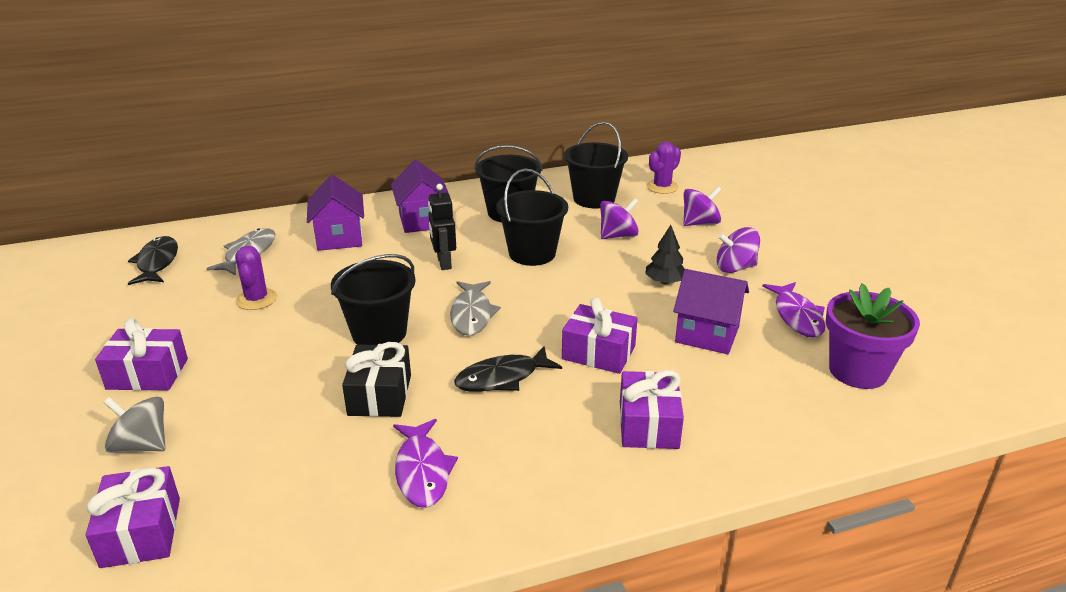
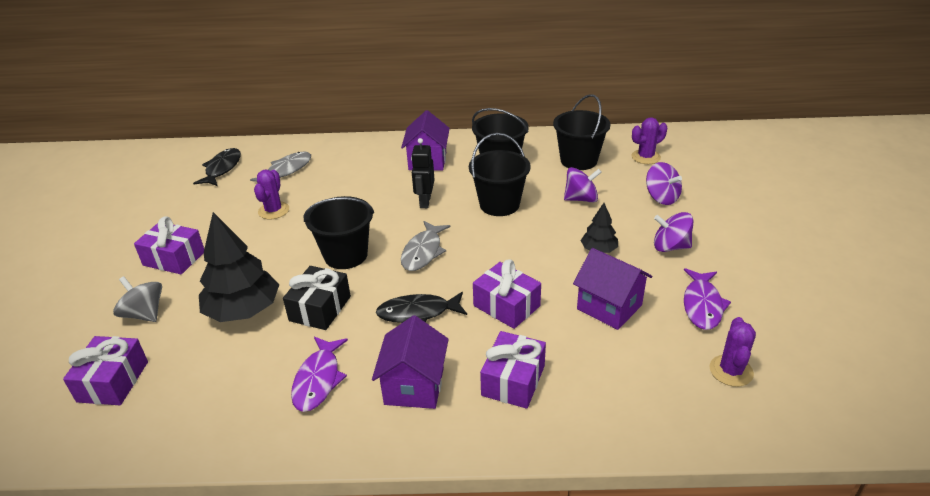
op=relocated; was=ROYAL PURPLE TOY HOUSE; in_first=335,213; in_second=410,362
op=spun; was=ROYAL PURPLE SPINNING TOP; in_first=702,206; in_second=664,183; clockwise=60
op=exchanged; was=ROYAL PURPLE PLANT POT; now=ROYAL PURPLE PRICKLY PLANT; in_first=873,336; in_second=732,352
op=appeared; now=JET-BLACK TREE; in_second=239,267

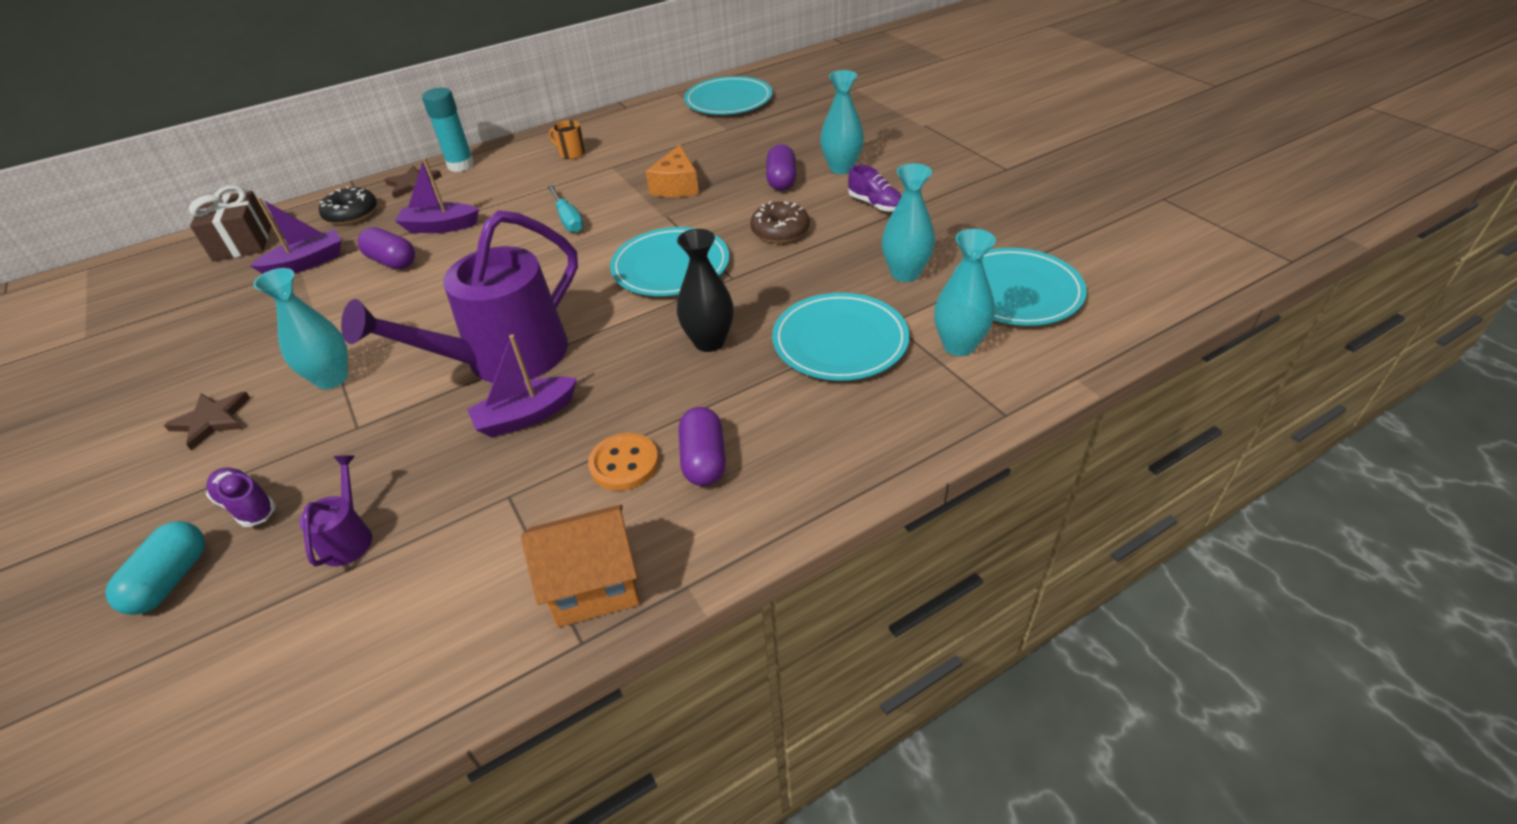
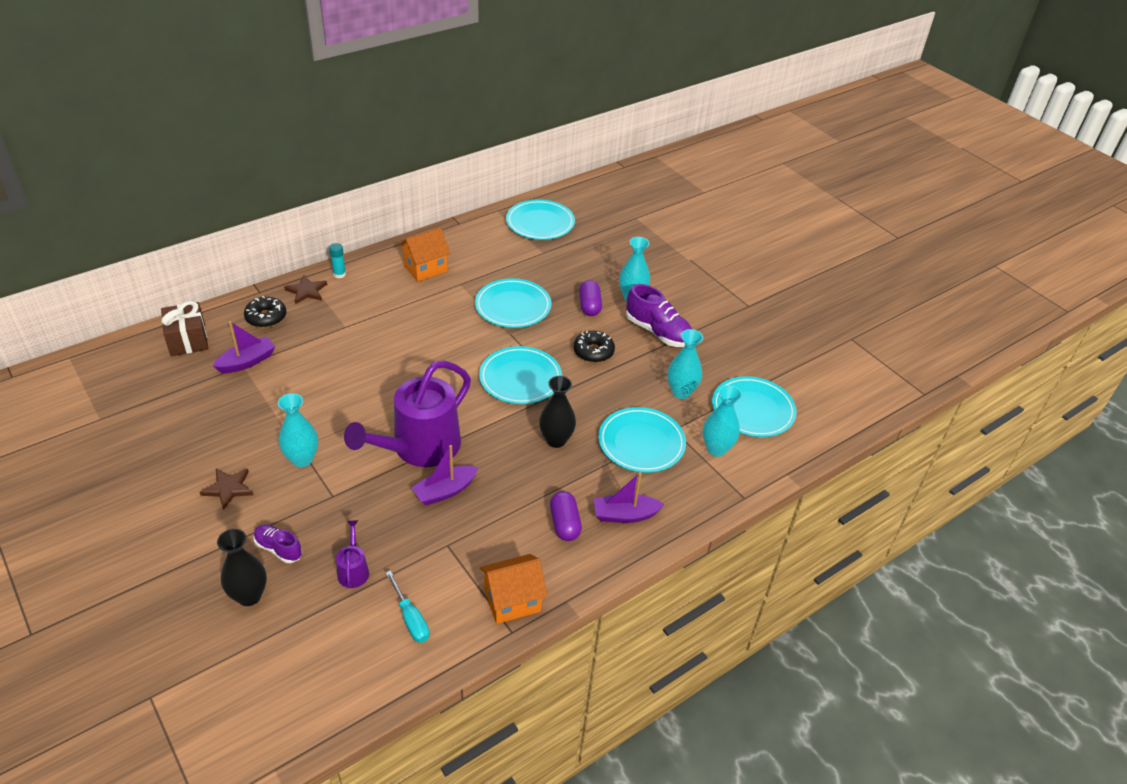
op=size; was=TEAL STICK OF GLUE; in_first=448,130; in_second=337,260; ratio=0.61
op=exchanged; was=ORANGE MUG; now=ORANGE TOY HOUSE; in_first=567,139; in_second=425,254
op=exchanged; was=ORANGE CHEESE; now=TEAL PLATE; in_first=672,171; in_second=513,303
op=relocated; was=ROYAL PURPLE BOAT; in_first=437,195; in_second=629,497
op=size; was=ROYAL PURPLE SNEAKER; in_first=875,188; in_second=659,315; ratio=1.72
op=relocated; was=TEAL FLAT SCREWDRIVER; in_first=565,209; in_second=407,606
op=colour; was=BROWN DONUT; now=JET-BLACK DONUT; in_first=780,222; in_second=594,347
op=missing; was=ROYAL PURPLE CAPSULE; in_first=386,248
op=missing; was=ORANGE SHIRT BUTTON; in_first=623,462
op=exchanged; was=TEAL CAPSULE; now=JET-BLACK TALL VASE; in_first=155,568; in_second=242,567

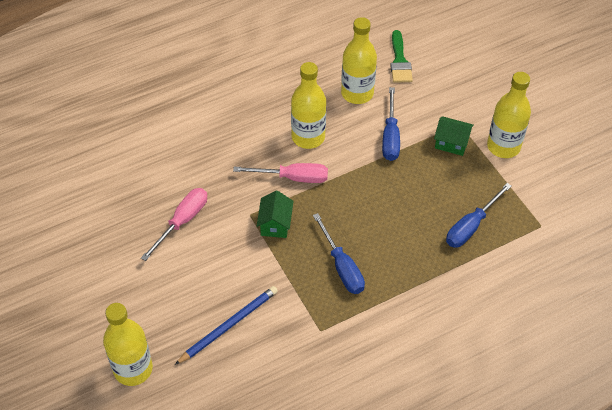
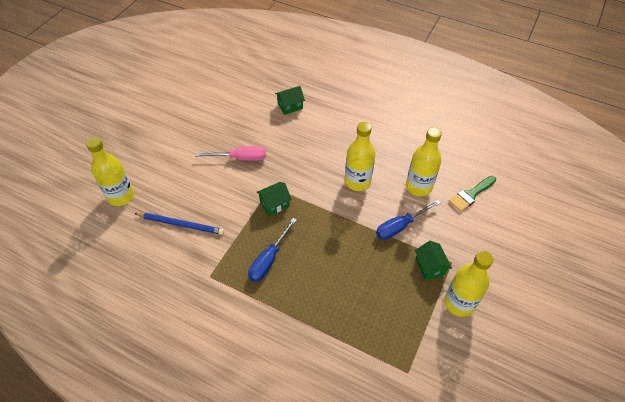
op=missing; was=ROSE-PINK FLAT SCREWDRIVER; in_first=280,173
op=missing; was=BLUE FLAT SCREWDRIVER; in_first=478,215
op=appeared; now=LEAF-GREEN TOY HOUSE; in_second=290,100

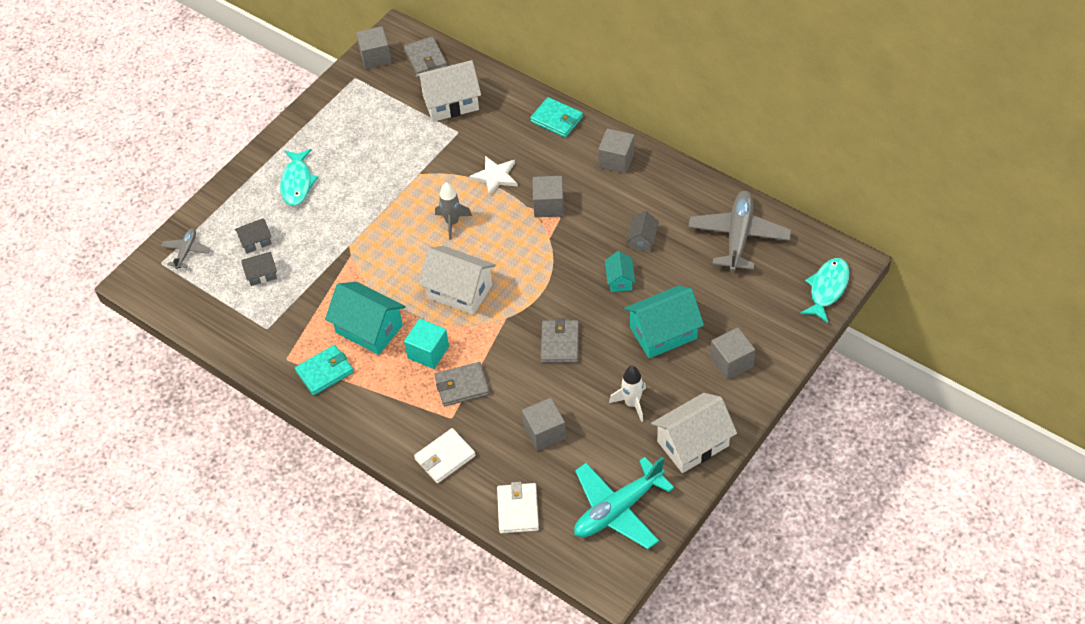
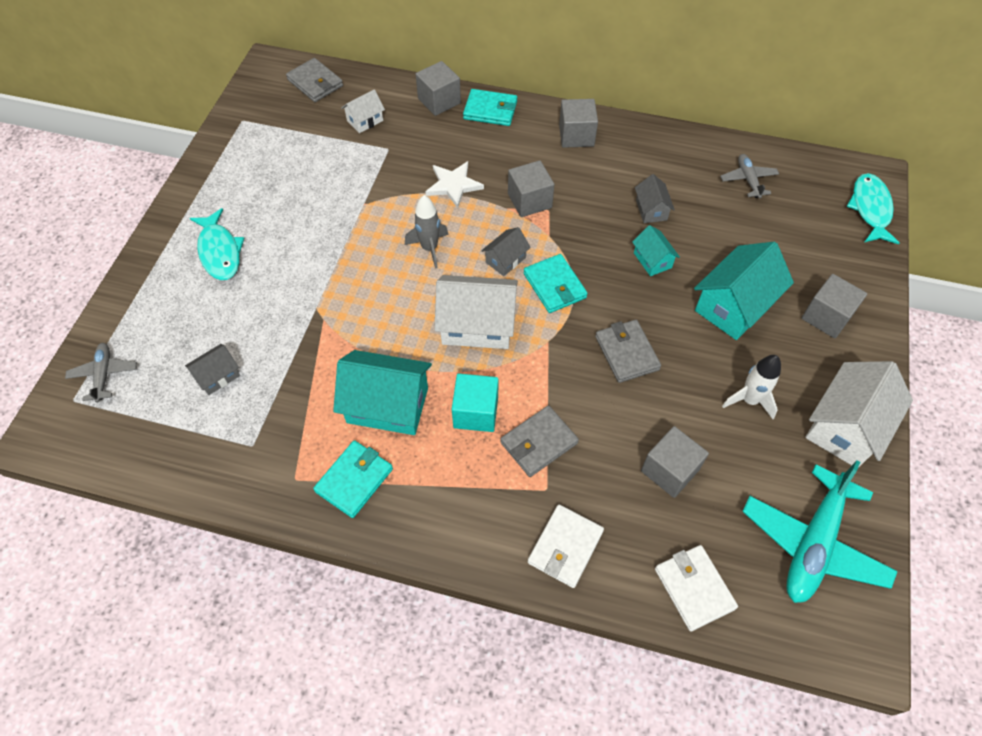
op=relocated; was=GREY SOLID CUBE; in_first=373,47; in_second=438,88
op=size; was=PURE WHITE TOY HOUSE; in_first=448,91; in_second=363,111; ratio=0.52
op=size; was=GREY TOY PLANE; in_first=739,231; in_second=749,176; ratio=0.51
op=relocated; was=GREY TOY HOUSE; in_first=253,236; in_second=506,251
op=appeared; now=TEAL BILLFOLD; in_second=556,283

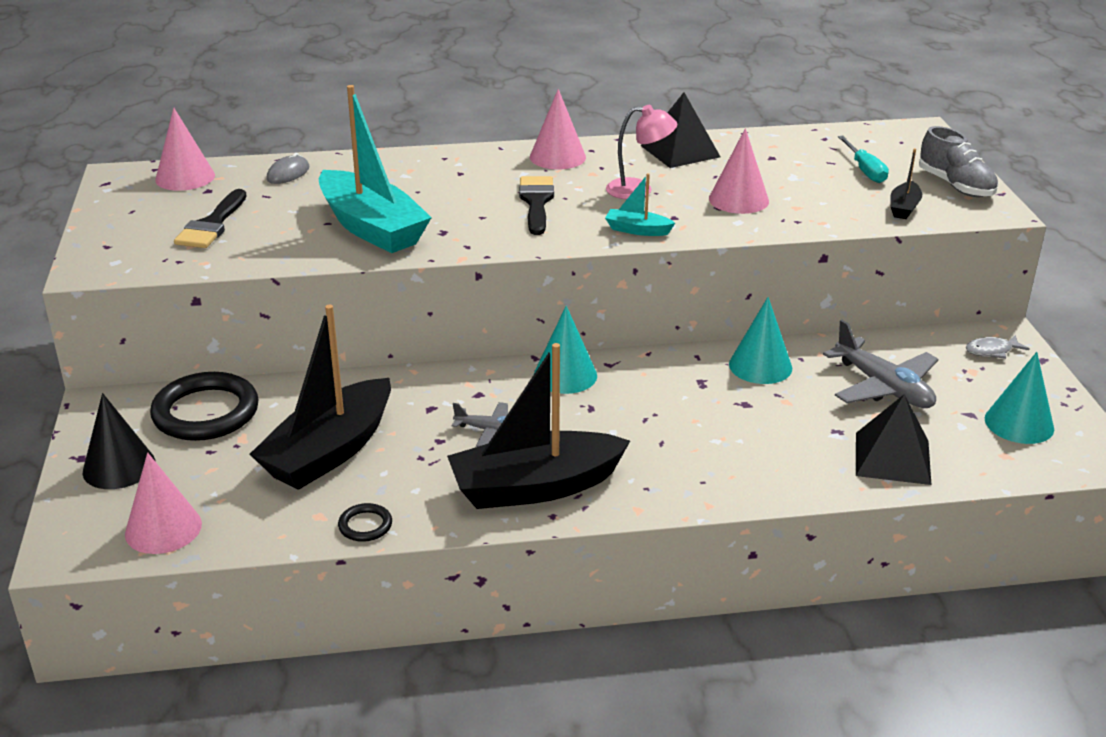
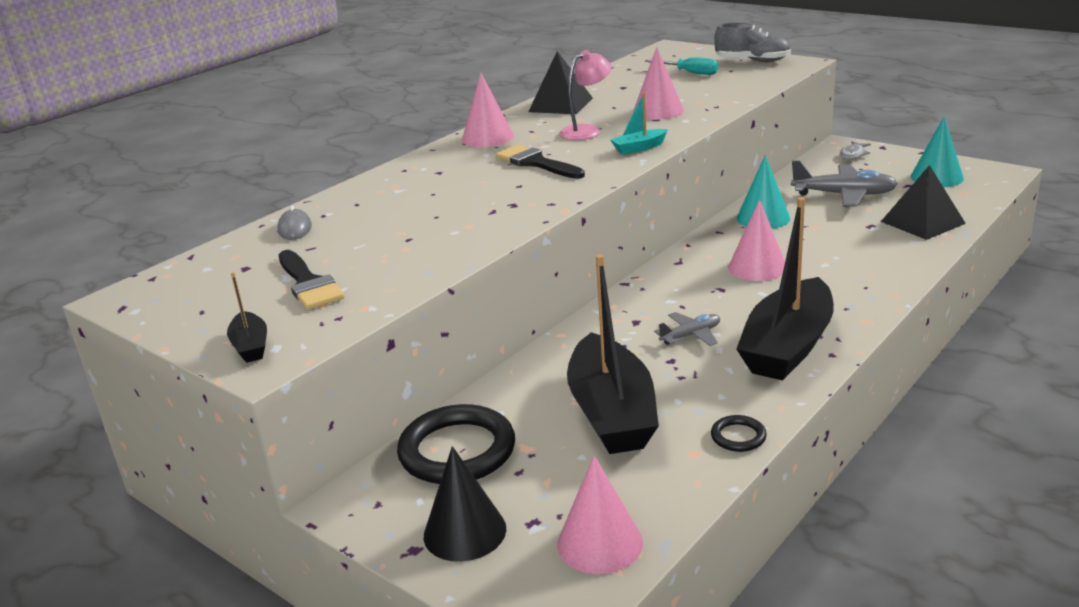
op=missing; was=TEAL BOAT; in_first=375,169
op=relocated; was=ROSE-PINK CONE SHAPE; in_first=185,149; in_second=756,240
op=relocated; was=JET-BLACK BOAT; in_first=906,183; in_second=247,317
op=missing; was=TEAL CONE SHAPE; in_first=565,350

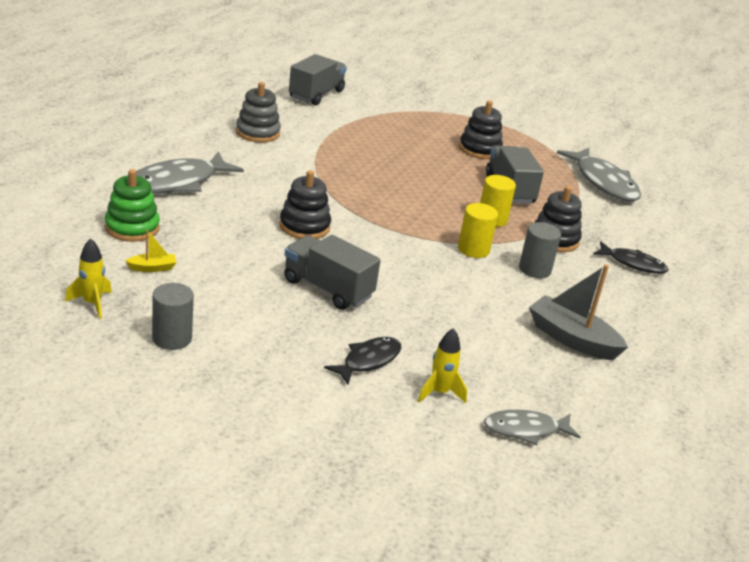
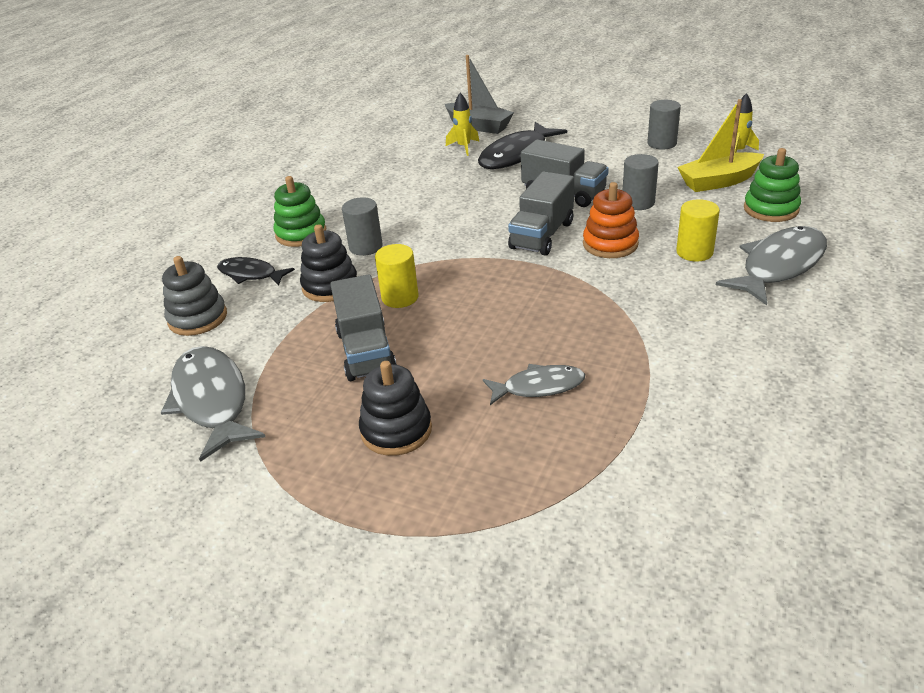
op=relocated; was=GREY TRUCK; in_first=318,79; in_second=541,213
op=relocated; was=GREY STACKING RINGS; in_first=258,112; in_second=194,296
op=colour; was=JET-BLACK STACKING RINGS; now=ORANGE STACKING RINGS; in_first=305,204; in_second=611,220
op=relocated; was=YELLOW CYLINDER; in_first=478,230; in_second=698,230
op=size; was=YELLOW BOAT; in_first=151,250; in_second=721,145; ratio=2.07
op=relocated; was=GREY BOAT; in_first=578,312; in_second=479,94
op=size; was=JET-BLACK FISH; in_first=362,361; in_second=522,145; ratio=1.68
op=relocated; was=GREY FISH; in_first=532,427; in_second=534,384
op=appeared; now=GREY CYLINDER; in_second=641,182
op=appeared; now=LEAF-GREEN STACKING RINGS; in_second=300,211

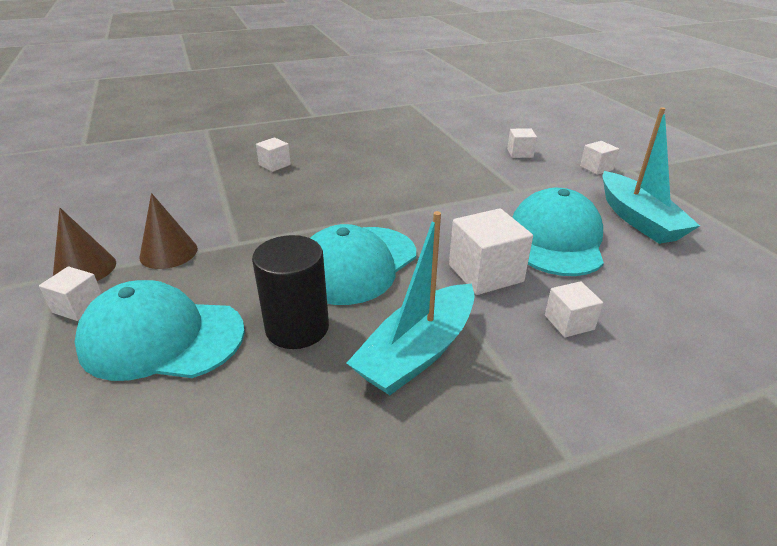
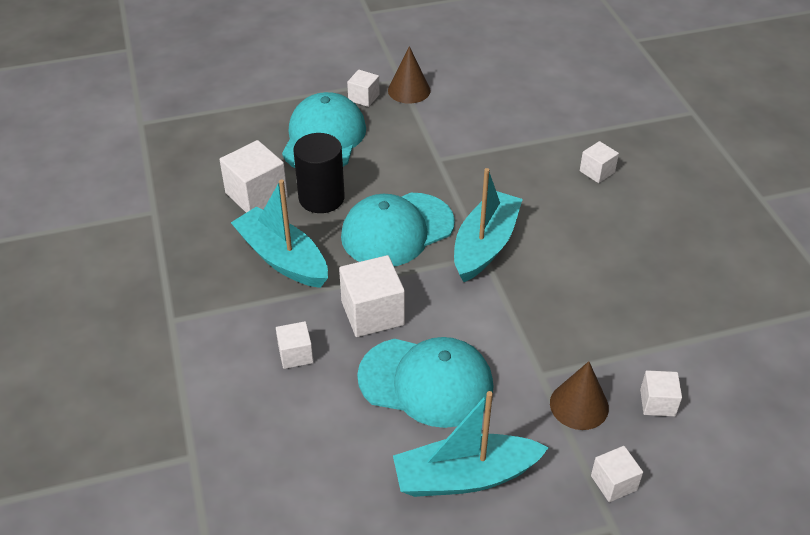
op=relocated; was=BROWN CONE SHAPE; in_first=168,231; in_second=579,395
op=spun; was=TEAL CAP; in_first=363,264; in_second=398,229; clockwise=-75
op=appeared; now=PURE WHITE SOLID CUBE; in_second=253,176
op=appeared; now=TEAL BOAT; in_second=488,225

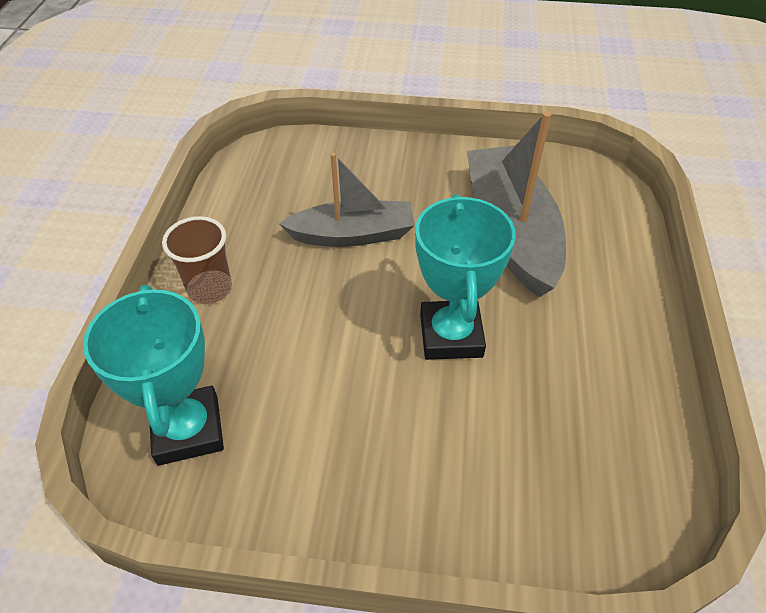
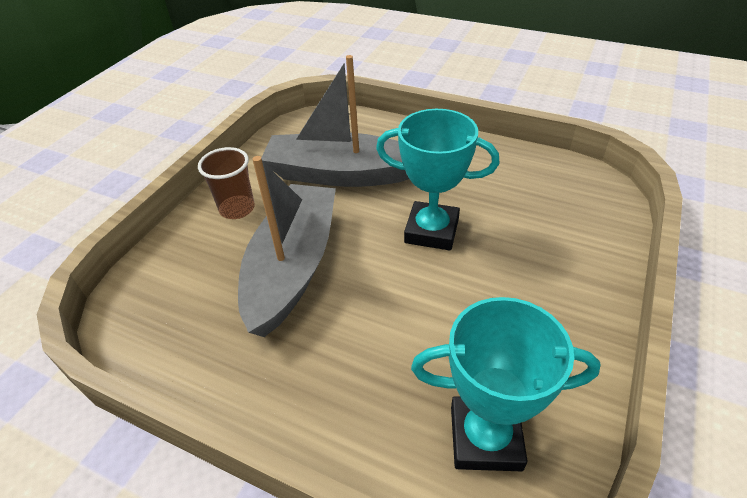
op=size; was=GREY BOAT; in_first=346,200; in_second=287,246; ratio=1.51
op=relocated; was=BROWN TUMBLER; in_first=197,260; in_second=226,183

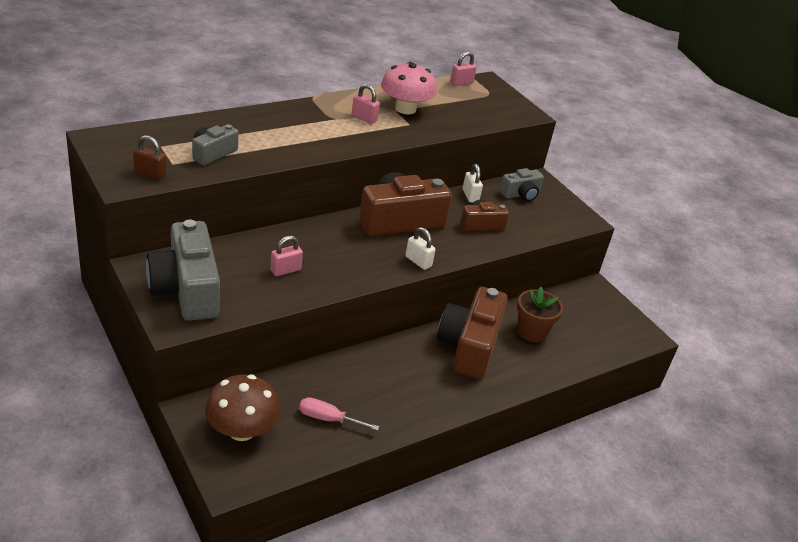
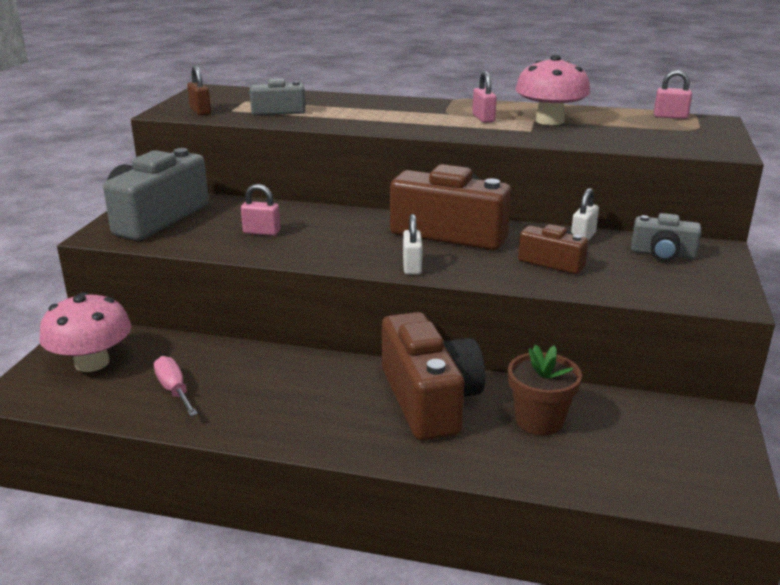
op=spun; was=BROWN CAMERA; in_first=472,333; in_second=433,376; clockwise=105
op=colour; was=BROWN FUNGUS; now=ROSE-PINK FUNGUS; in_first=242,407; in_second=85,332

